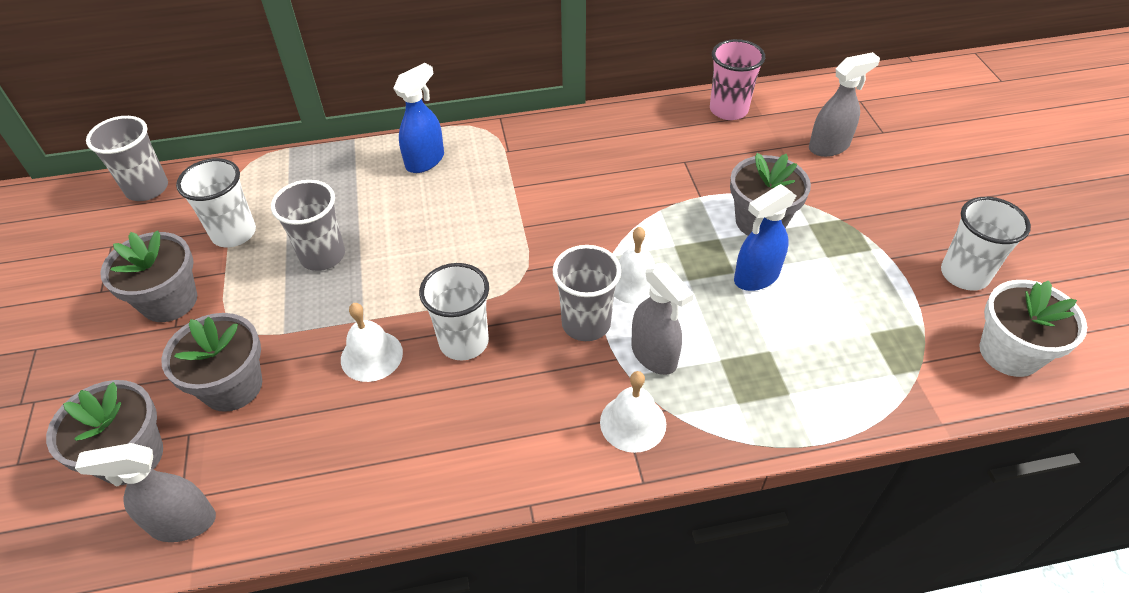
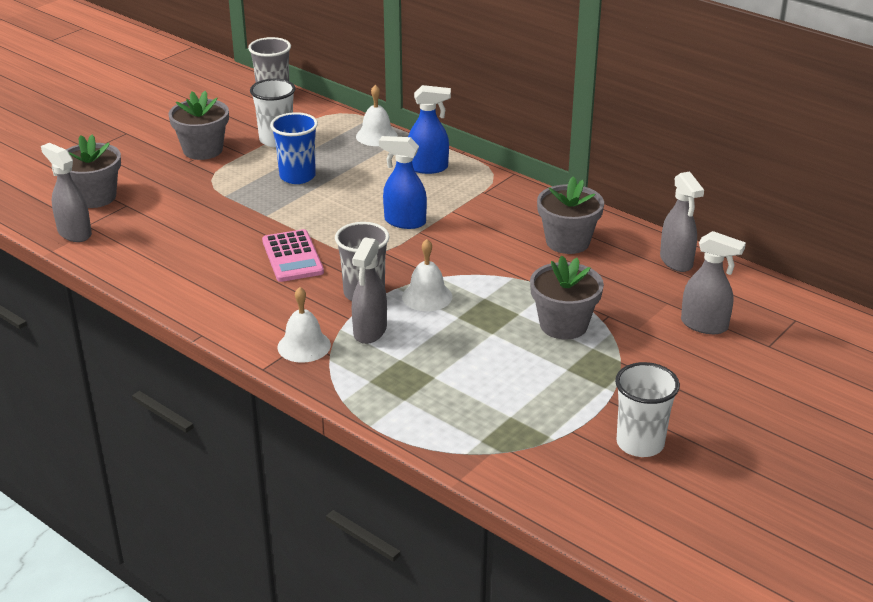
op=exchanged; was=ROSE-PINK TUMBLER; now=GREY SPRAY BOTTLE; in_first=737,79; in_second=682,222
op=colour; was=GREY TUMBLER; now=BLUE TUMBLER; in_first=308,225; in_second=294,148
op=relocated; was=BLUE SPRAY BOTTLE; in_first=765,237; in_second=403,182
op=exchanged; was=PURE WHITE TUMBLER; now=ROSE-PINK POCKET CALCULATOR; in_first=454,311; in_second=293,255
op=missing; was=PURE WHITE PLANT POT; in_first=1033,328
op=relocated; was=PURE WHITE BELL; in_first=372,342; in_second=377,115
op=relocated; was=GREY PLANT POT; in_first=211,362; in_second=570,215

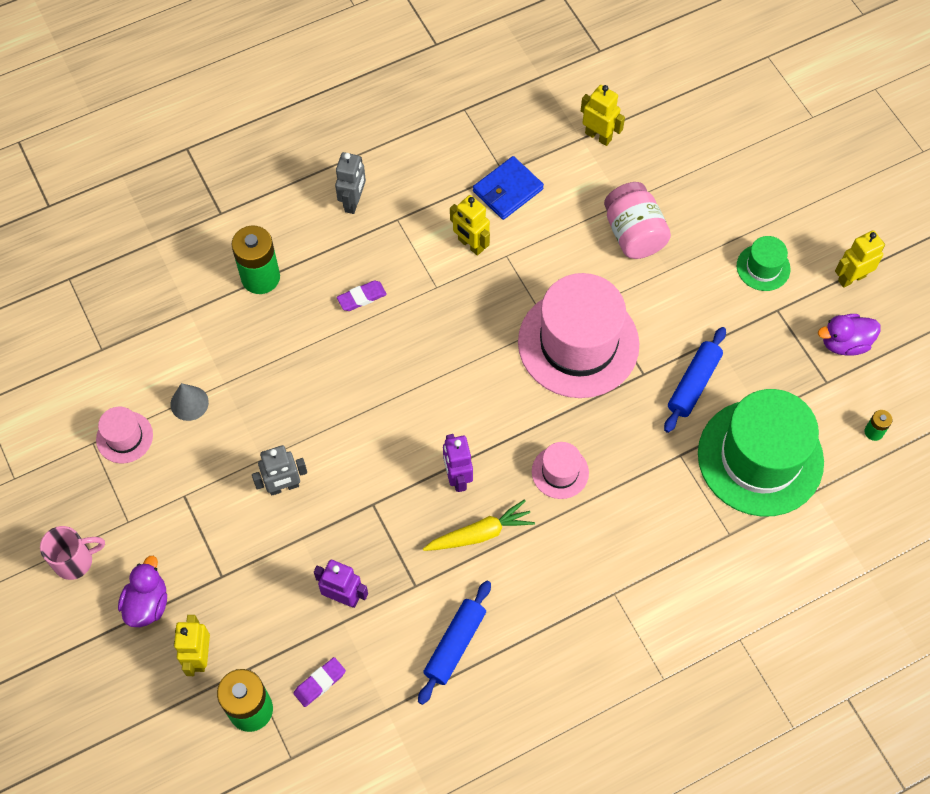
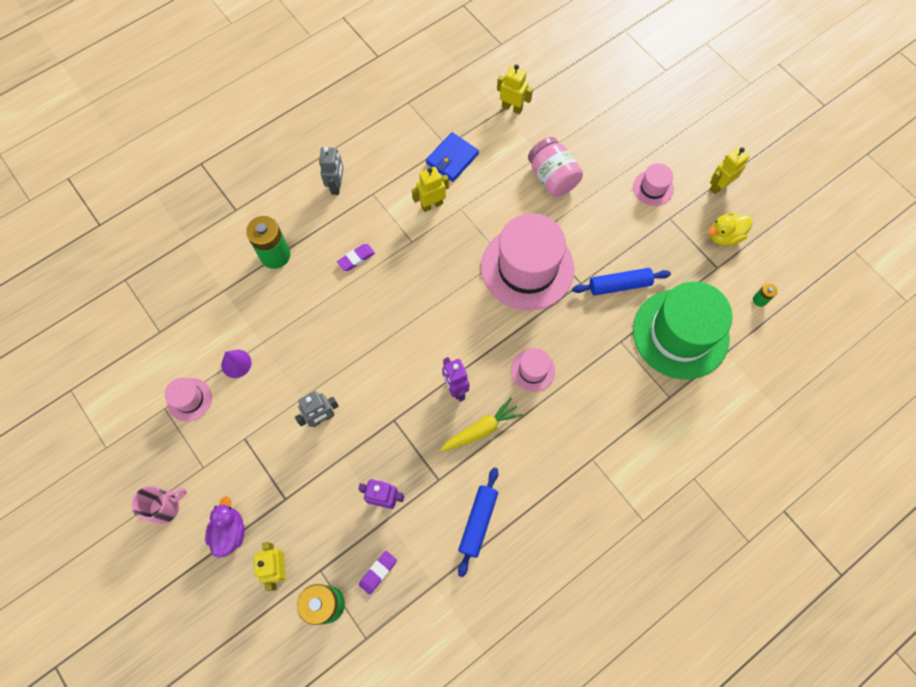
op=spun; was=YELLOW TOY ROBOT; in_first=470,225; in_second=430,189; clockwise=120
op=colour; was=LEAF-GREEN HAT; now=ROSE-PINK HAT; in_first=764,263; in_second=653,184
op=colour; was=ROYAL PURPLE DUCK; now=YELLOW DUCK; in_first=849,335; in_second=730,229
op=spun; was=BLUE DOUGH ROLLER; in_first=695,380; in_second=621,281; clockwise=60
op=colour; was=GREY CONE SHAPE; now=ROYAL PURPLE CONE SHAPE; in_first=190,402; in_second=236,364

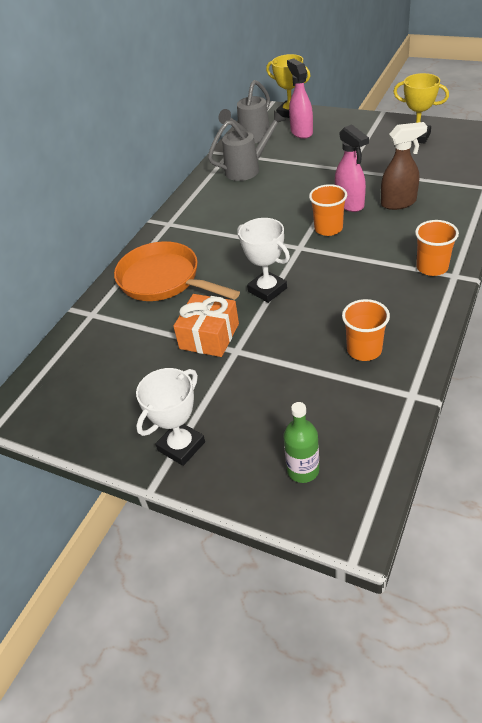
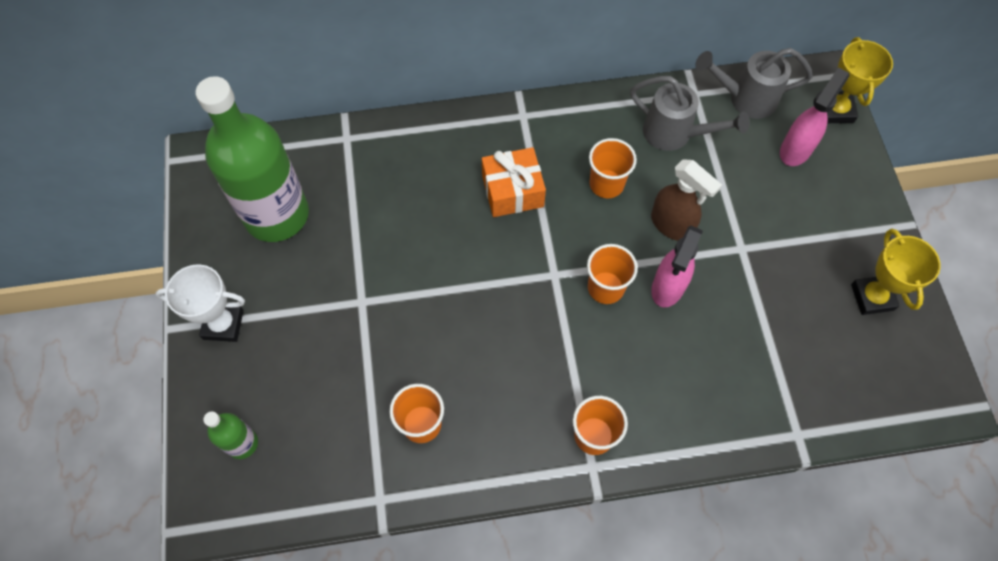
op=relocated; was=BROWN SPRAY BOTTLE; in_first=404,166; in_second=686,200
op=missing; was=PURE WHITE AWARD CUP; in_first=263,260
op=missing; was=ORANGE PAN; in_first=177,271
op=relocated; was=ORANGE GIFT; in_first=206,325; in_second=514,182
op=appeared; now=LEAF-GREEN BOTTLE; in_second=252,159
op=appeared; now=ORANGE TUMBLER; in_second=613,168

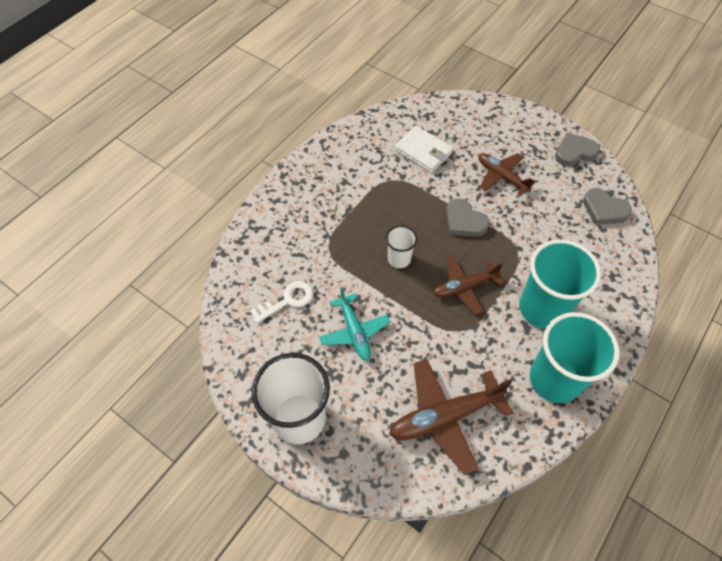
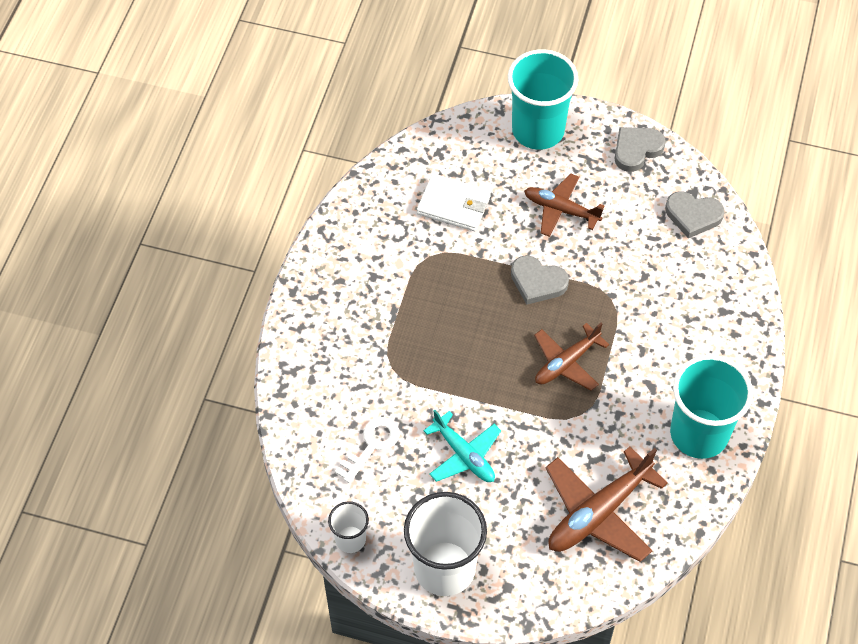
op=relocated; was=PURE WHITE TUMBLER; in_first=401,246; in_second=348,527
op=relocated; was=TEAL TUMBLER; in_first=560,284; in_second=543,99

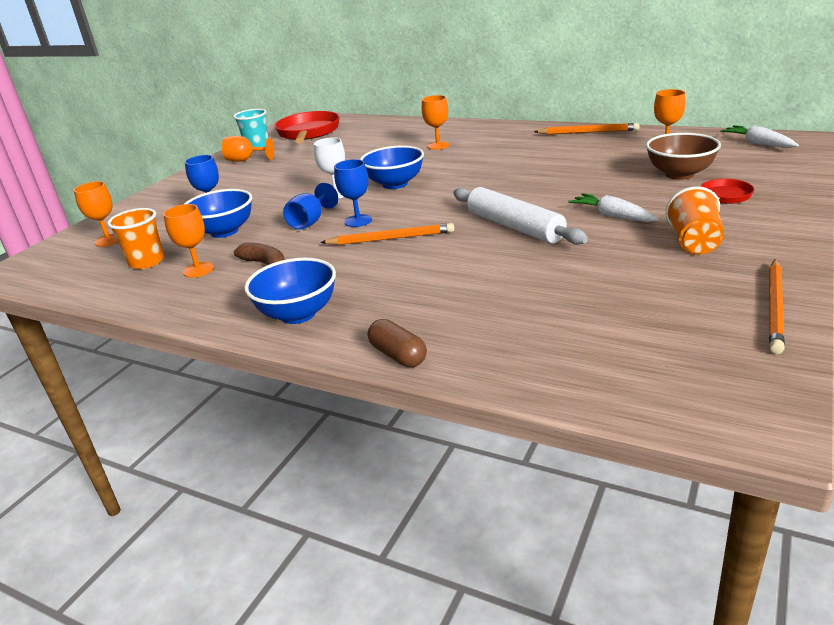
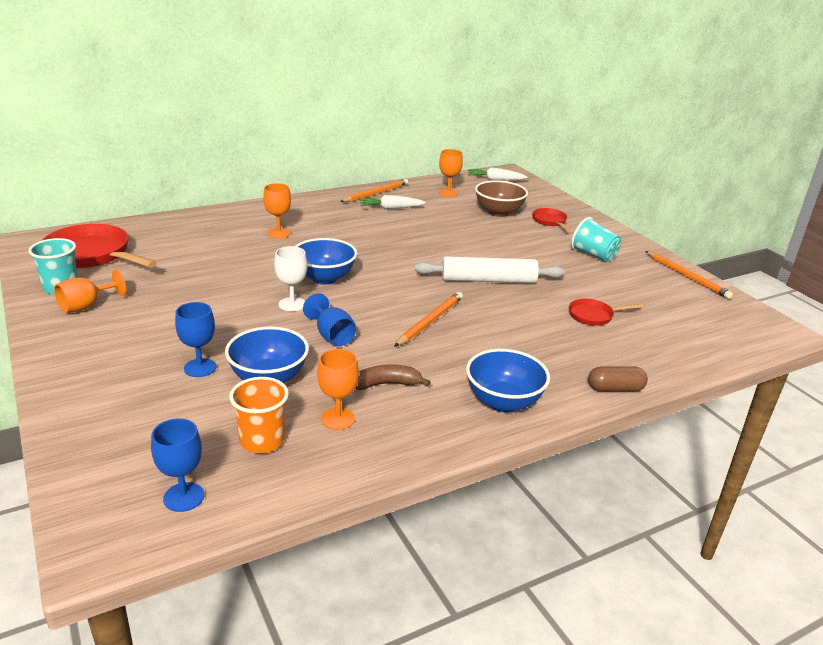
op=relocated; was=BLUE WINE GLASS; in_first=353,193; in_second=177,465
op=missing; was=ORANGE WINE GLASS; in_first=96,214
op=colour; was=ORANGE TUMBLER; now=TEAL TUMBLER; in_first=694,220; in_second=596,239
op=relocated; was=PURE WHITE CARROT; in_first=613,207; in_second=392,202
op=appeared; now=CRIMSON PAN; in_second=606,312

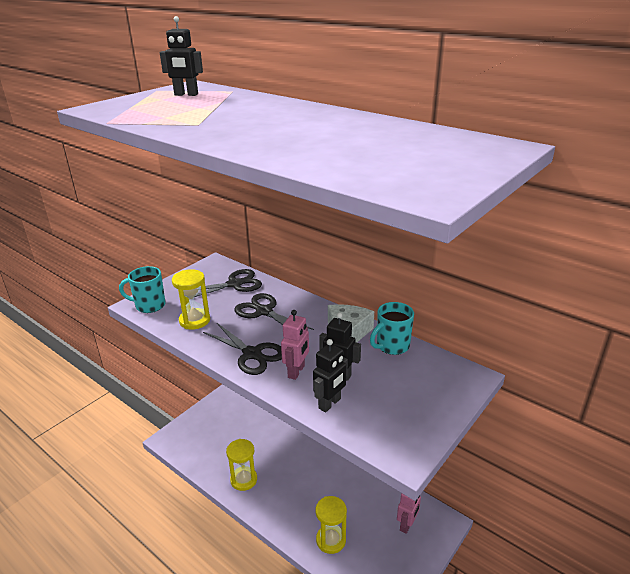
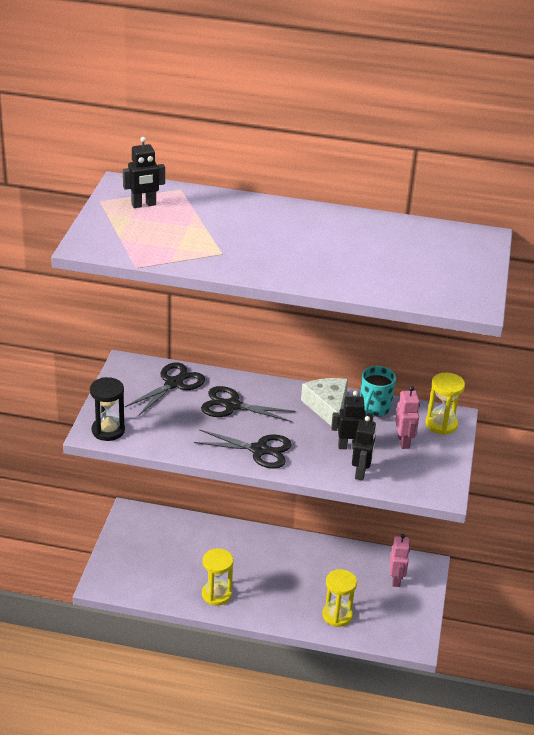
op=exchanged; was=TEAL MUG; now=JET-BLACK SAND TIMER; in_first=142,289; in_second=107,409
op=relocated; was=YELLOW SAND TIMER; in_first=191,299; in_second=445,403
op=relocated; was=ROSE-PINK TOY ROBOT; in_first=295,345; in_second=407,417

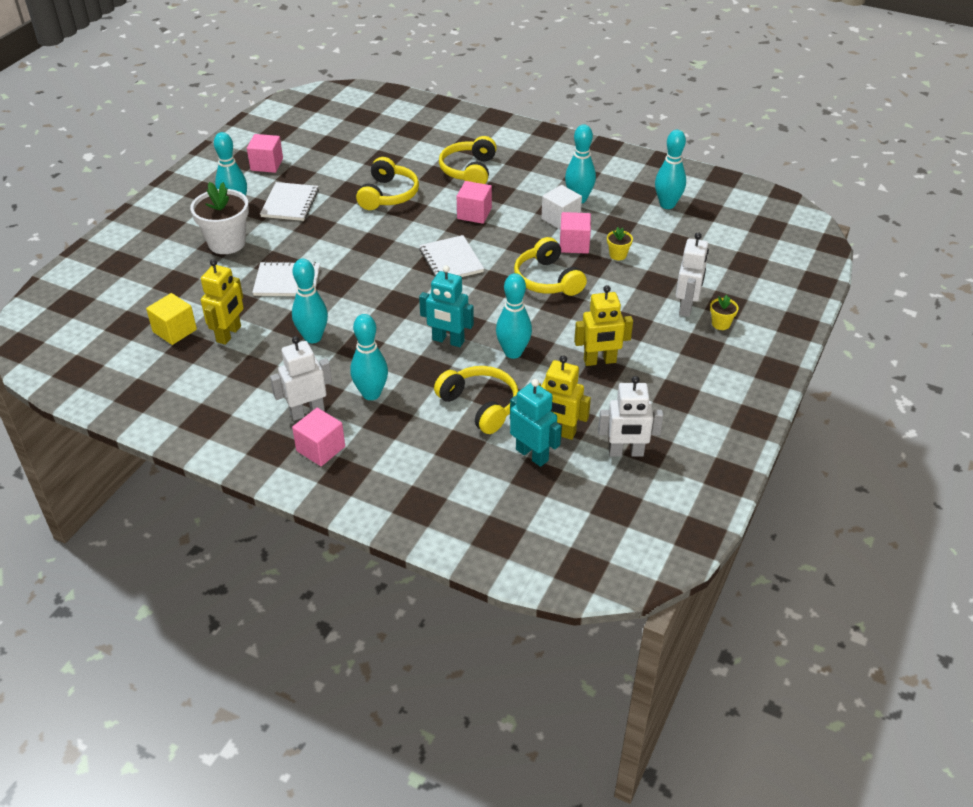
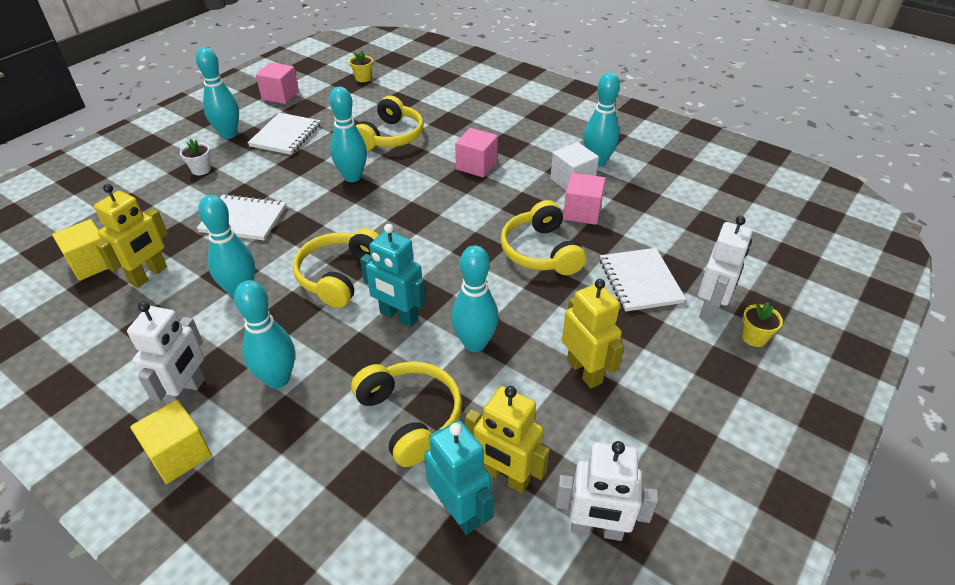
op=relocated; was=TEAL SKITTLE; in_first=670,169; in_second=348,134
op=relocated; was=YELLOW HEADPHONES; in_first=468,160; in_second=336,268
op=size; was=PURE WHITE PLANT POT; in_first=219,218; in_second=195,157; ratio=0.46
op=relocated; was=YELLOW PLANT POT; in_first=620,243; in_second=361,66
op=relocated; was=PURE WHITE NOTEBOOK; in_first=451,256; in_second=643,280
op=spun; was=YELLOW TOY ROBOT; in_first=603,325; in_second=593,333; clockwise=-120
op=spun; was=PURE WHITE TOY ROBOT; in_first=301,378; in_second=166,355; clockwise=120
op=colour; was=ROSE-PINK SOLID CUBE; now=YELLOW SOLID CUBE; in_first=318,437; in_second=171,442

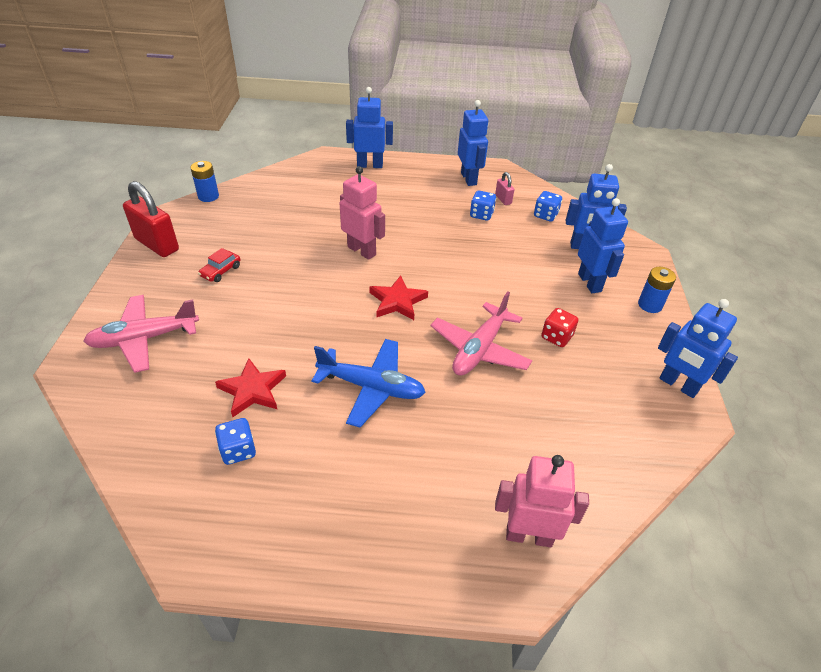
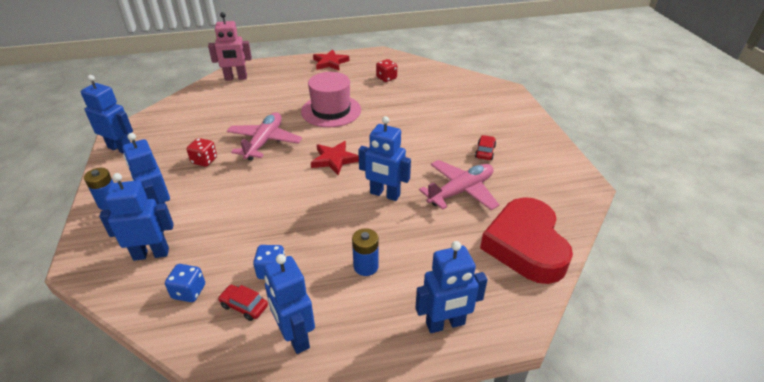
op=relocated; was=BLUE BATTERY; in_first=205,181; in_second=365,252
op=colour; was=ROSE-PINK TOY ROBOT; now=BLUE TOY ROBOT; in_first=362,213; in_second=384,158
op=exchanged; was=ROSE-PINK LOCK; now=CRIMSON TOY CAR; in_first=504,188; in_second=243,303
op=missing; was=CRIMSON LOCK; in_first=151,219
op=relocated; was=ROSE-PINK TOY PLANE; in_first=141,334; in_second=459,185
op=exchanged; was=BLUE TOY PLANE; now=ROSE-PINK HAT; in_first=369,383; in_second=331,99
op=relocated; was=CRIMSON STAR SHAPE; in_first=250,387; in_second=331,60
op=colour; was=BLUE DIE; now=CRIMSON DIE; in_first=235,441; in_second=386,70
op=appeared; now=CRIMSON HEART SHAPE; in_second=526,240

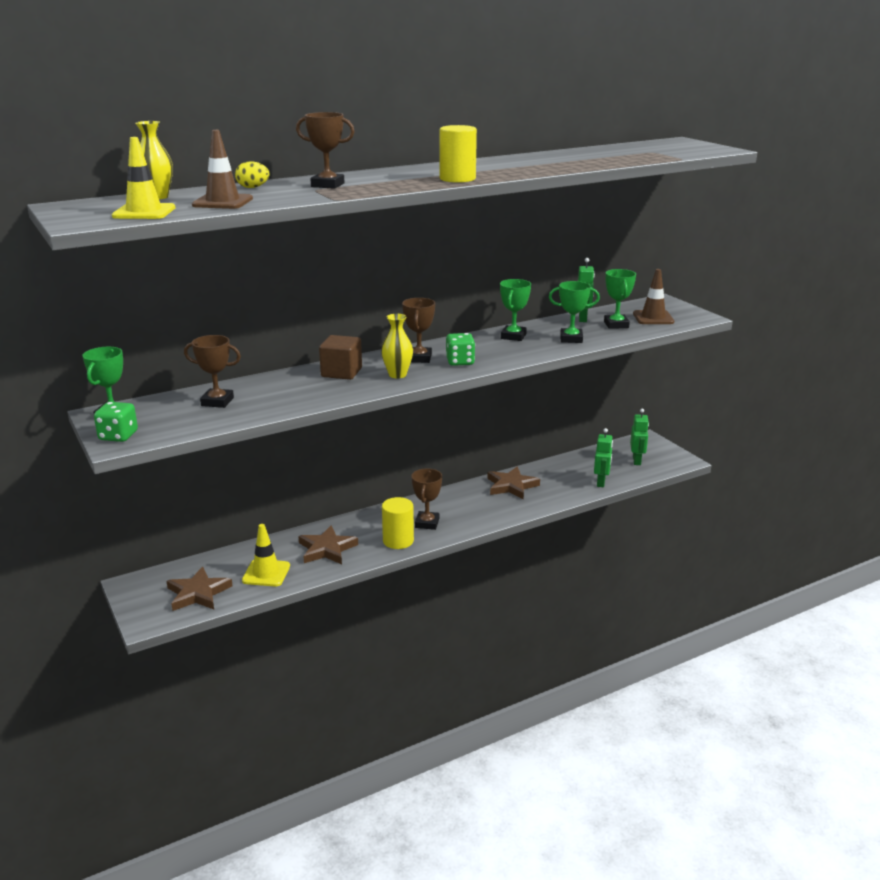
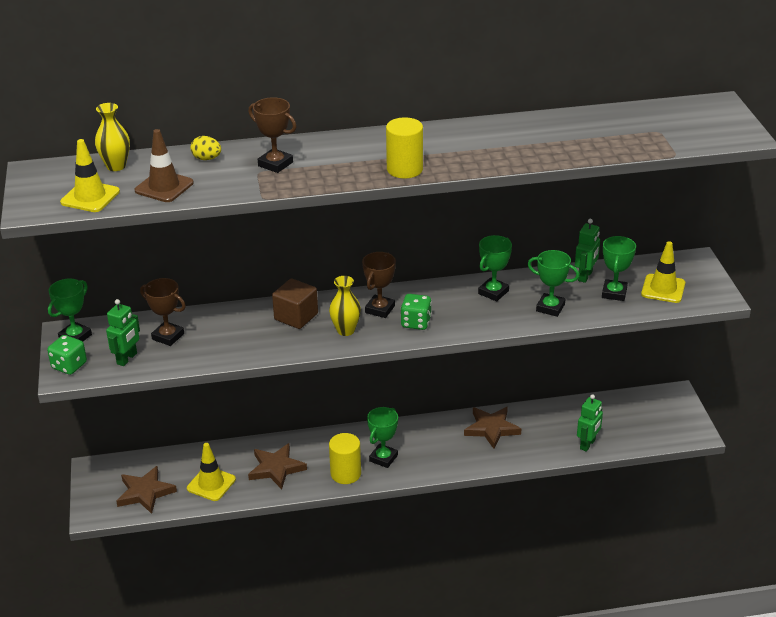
op=colour; was=BROWN SAFETY CONE; now=YELLOW SAFETY CONE; in_first=653,296; in_second=663,272
op=relocated; was=LEAF-GREEN TOY ROBOT; in_first=639,437; in_second=123,332
op=colour; was=BROWN AWARD CUP; now=LEAF-GREEN AWARD CUP; in_first=426,499; in_second=382,437

